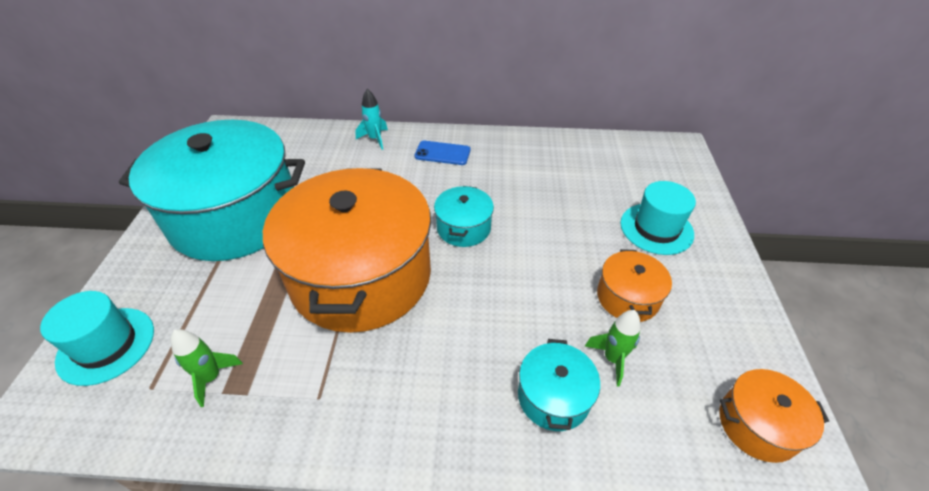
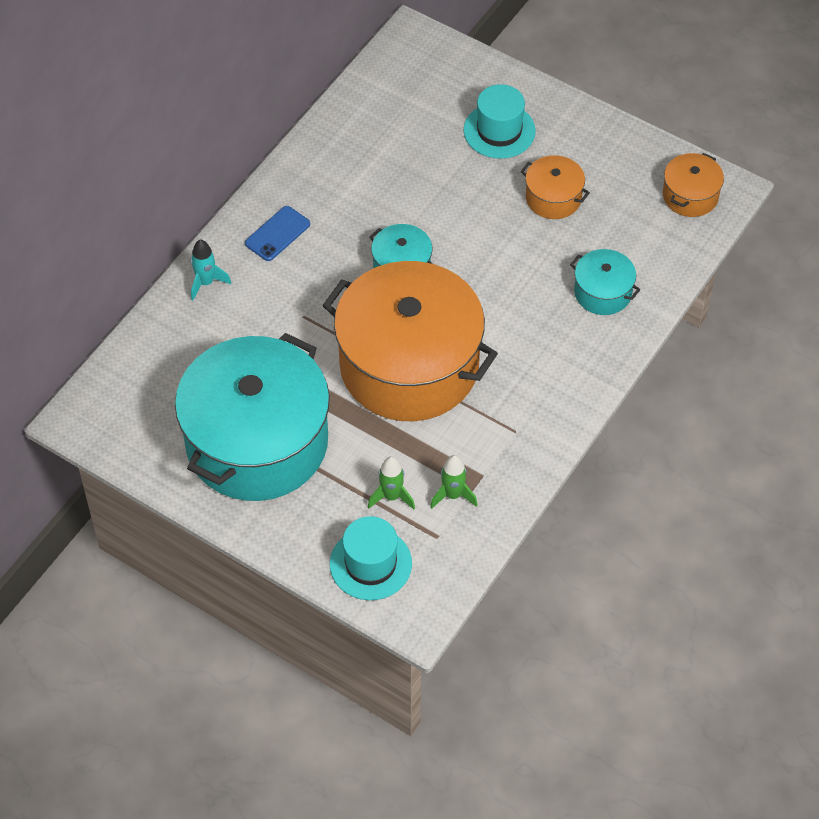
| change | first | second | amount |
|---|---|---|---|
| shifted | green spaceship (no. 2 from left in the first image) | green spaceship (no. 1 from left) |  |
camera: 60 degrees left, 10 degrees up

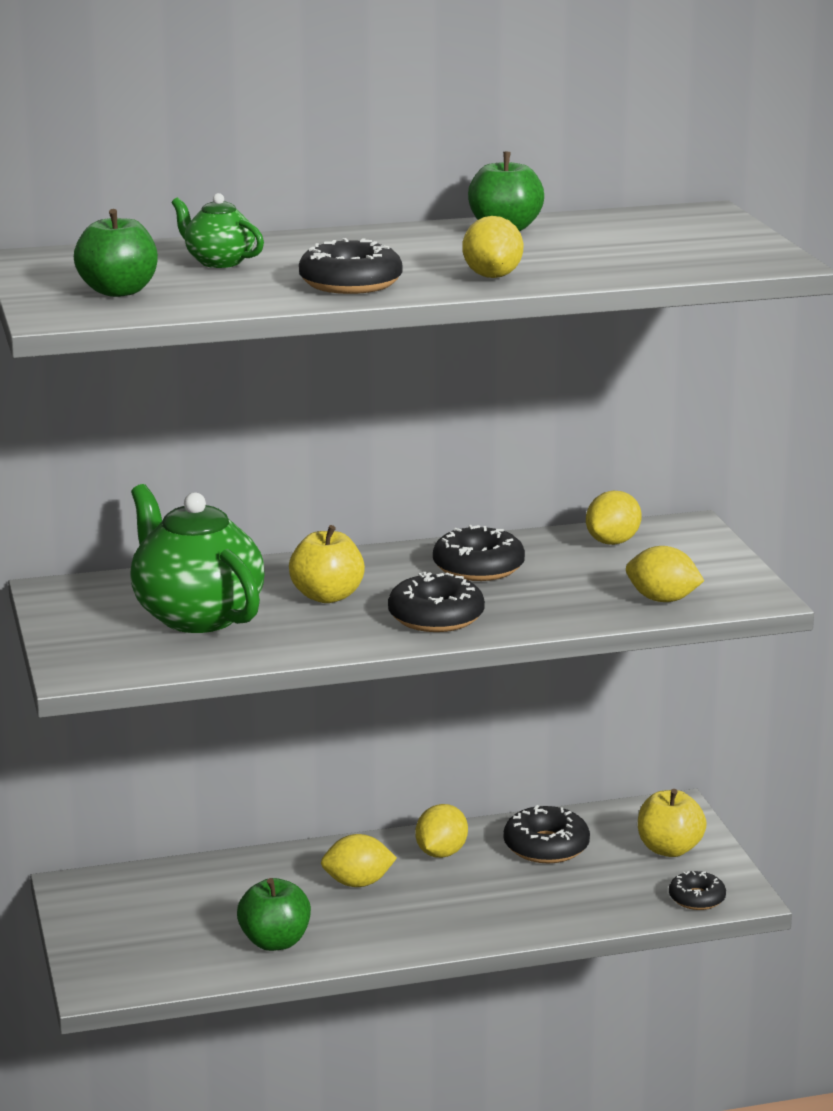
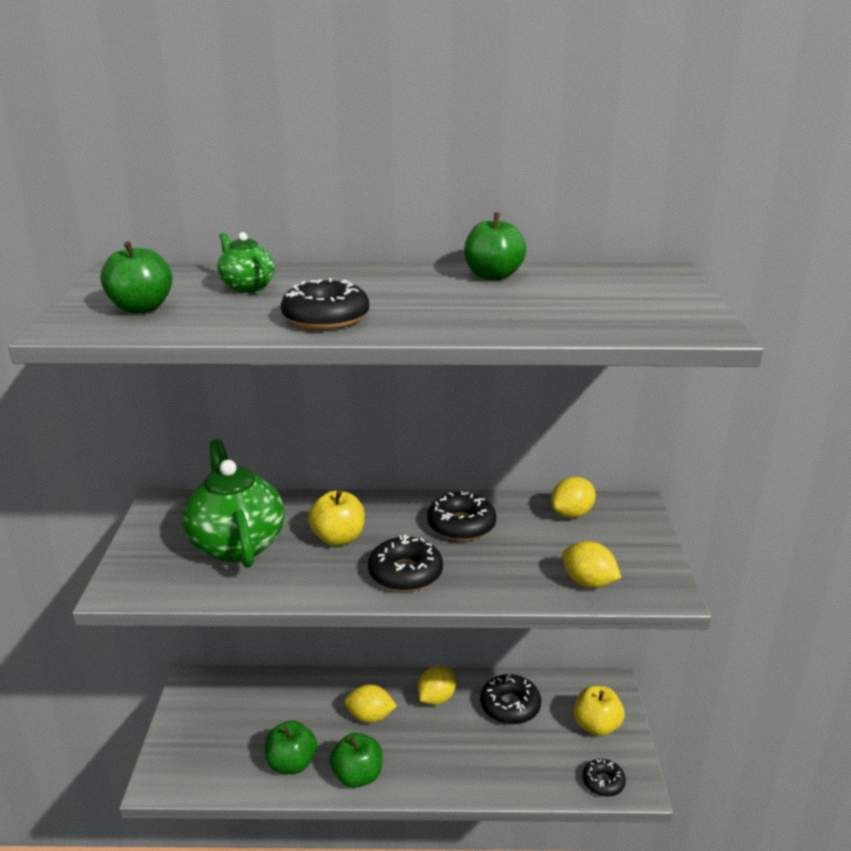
| change | first | second | amount |
|---|---|---|---|
| gone | bright yellow citrus fruit (no. 3 from left) |  |  |
| new |  | green toy apple (no. 3 from left) |  |
camera: 15 degrees right, 5 degrees up

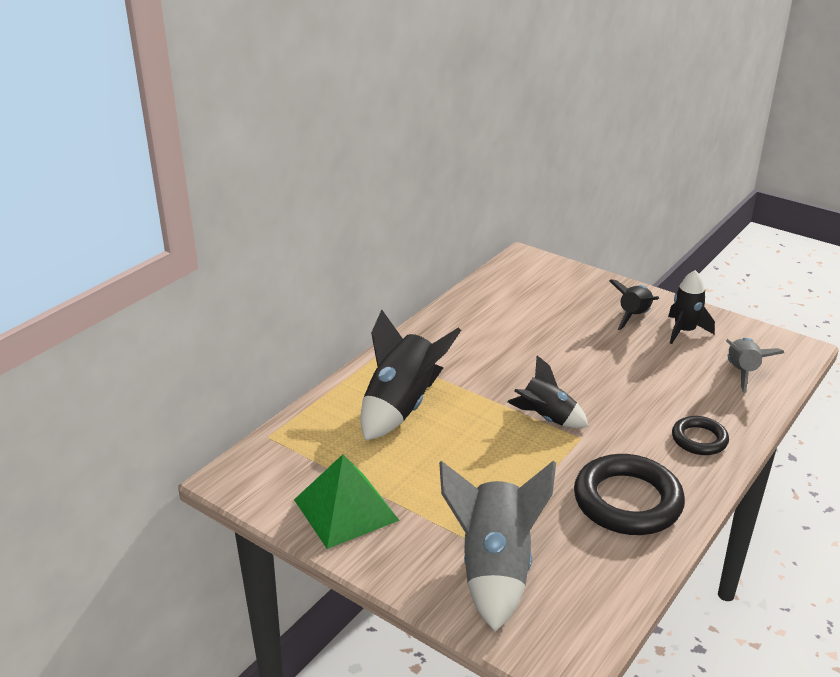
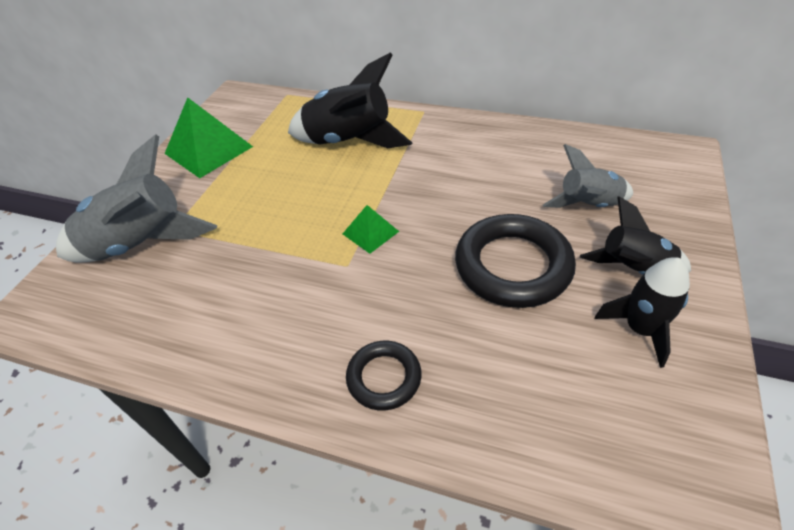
| change | first | second | amount |
|---|---|---|---|
| shifted | gray spaceship (no. 2 from left) |  |  |
| swapped | ebony spaceship (no. 2 from left) | green solid pyramid (no. 2 from left) |  |
| shifted | ebony ring (no. 1 from left in the first image) | ebony ring (no. 2 from left) |  |
camera: 75 degrees right, 15 degrees up

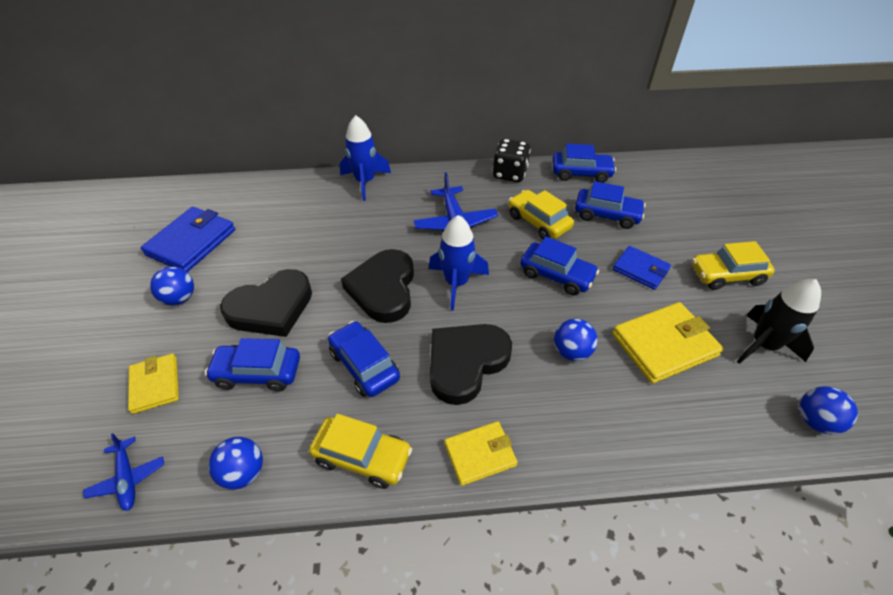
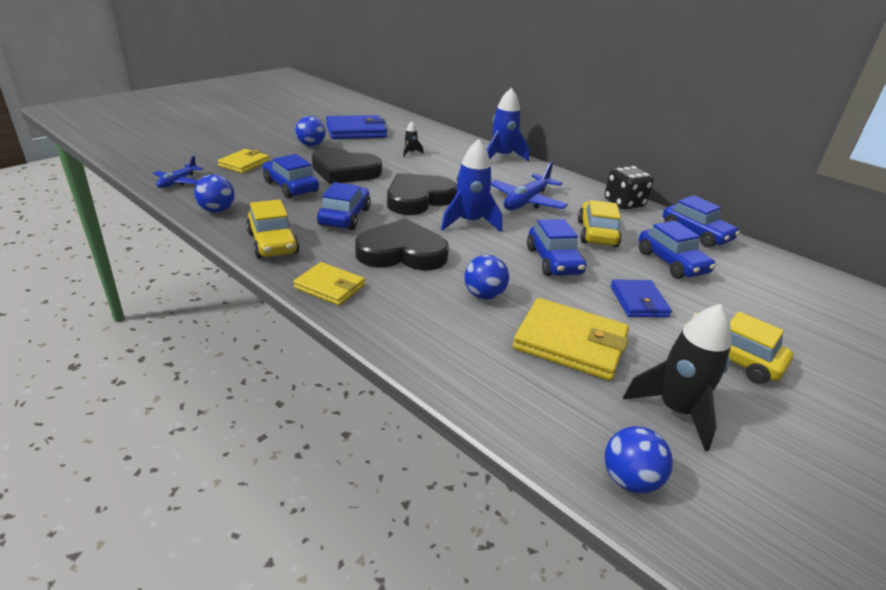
| change | first | second | amount |
|---|---|---|---|
| new |  | ebony spaceship (no. 1 from left) |  |
camera: 45 degrees right, 15 degrees down

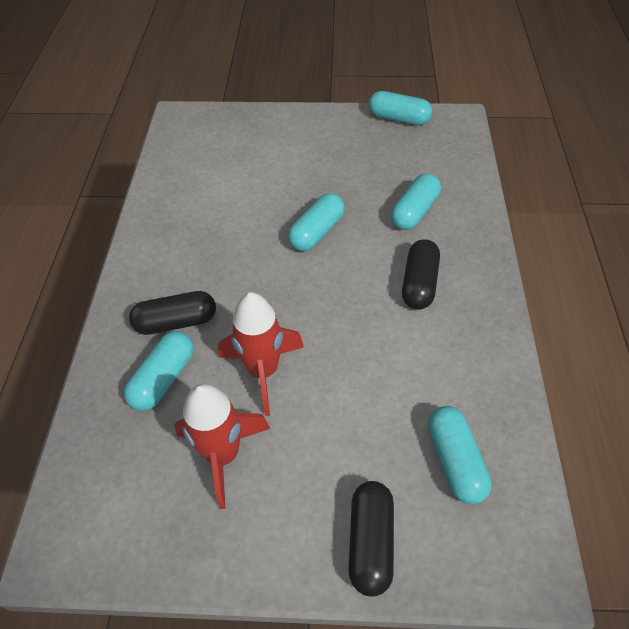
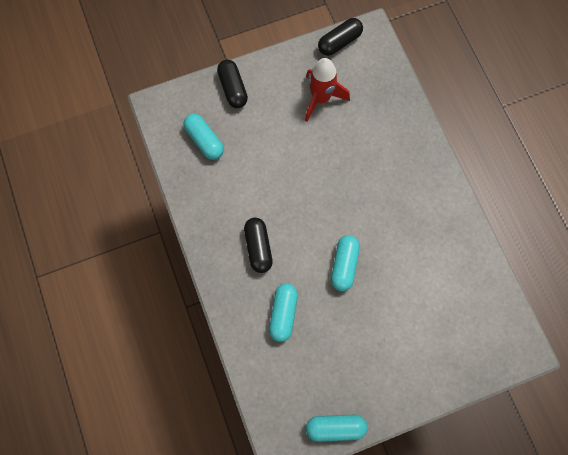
| change | first | second | amount |
|---|---|---|---|
| shifted | ebony pill shape (no. 1 from left in the first image) | ebony pill shape (no. 3 from left) |  |
| gone | red spaceship (no. 2 from left) |  |  |
| gone | aqua pill shape (no. 1 from left) |  |  |
camera: 155 degrees right, 20 degrees up

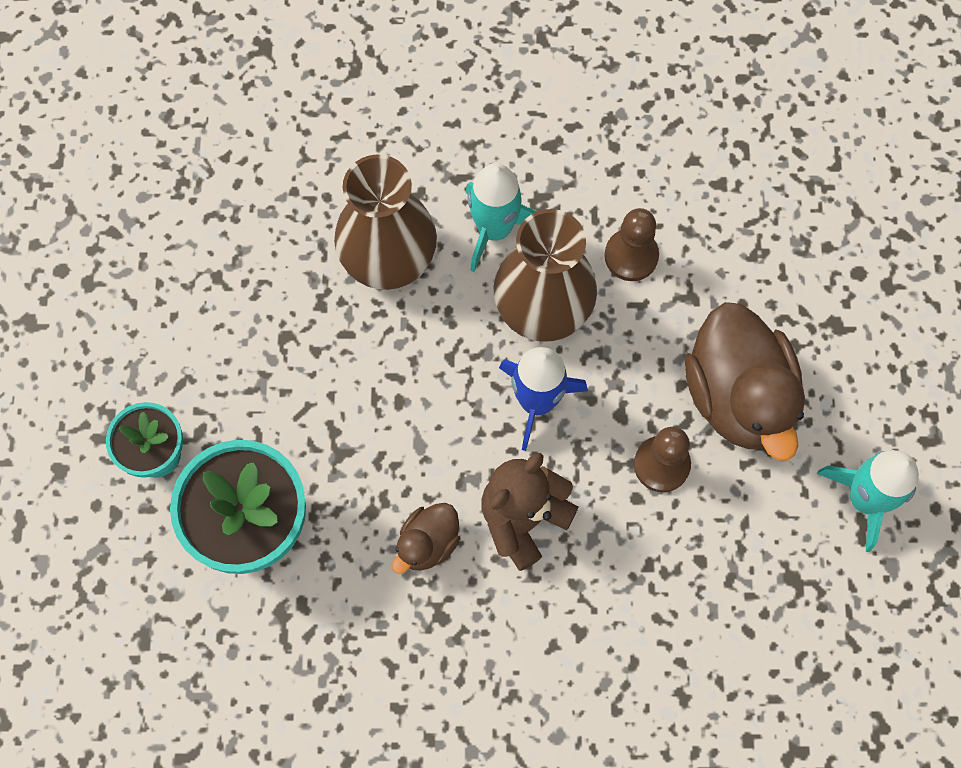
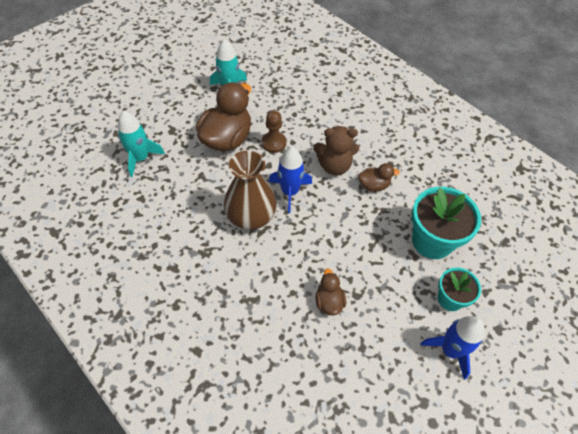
| change | first | second | amount |
|---|---|---|---|
| gone | brown vase (no. 1 from left) |  |  |
| shifted | aqua spaceship (no. 1 from left) |  |  |
| gone | brown pawn (no. 1 from left) |  |  |
| new |  | brown rubber duck (no. 2 from left) |  |
| new |  | cobalt spaceship (no. 2 from left) |  |
camera: 135 degrees left, 15 degrees down

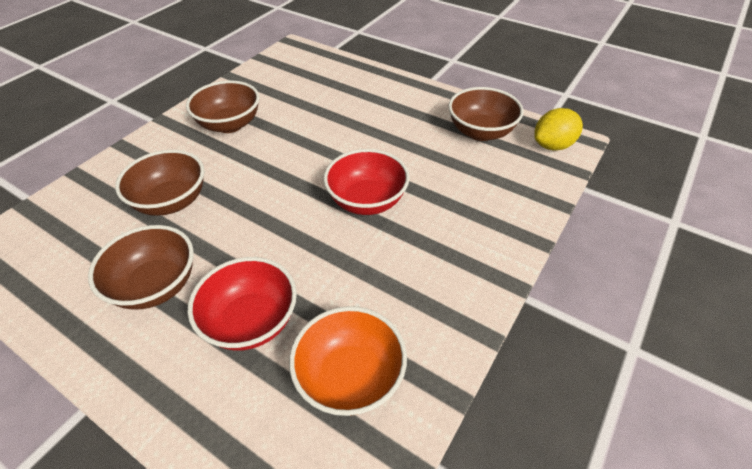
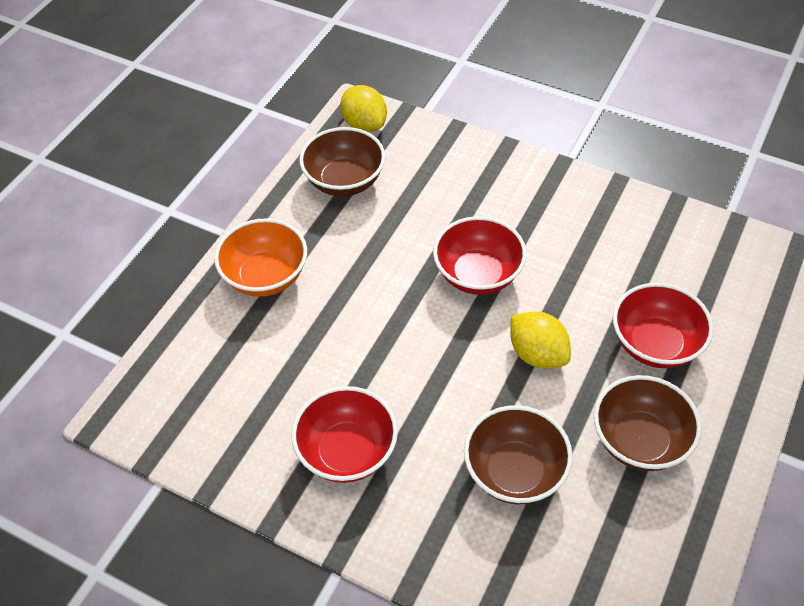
| change | first | second | amount |
|---|---|---|---|
| repainted | brown bowl (no. 3 from left) | red bowl (no. 1 from left) |  |
| shifted | orange-coloured bowl |  |  |
| new |  | bright yellow citrus fruit (no. 2 from left) |  |
camera: 95 degrees left, 5 degrees up

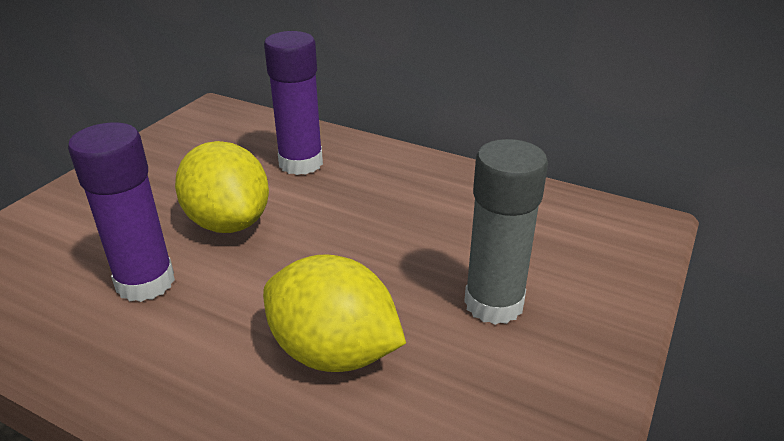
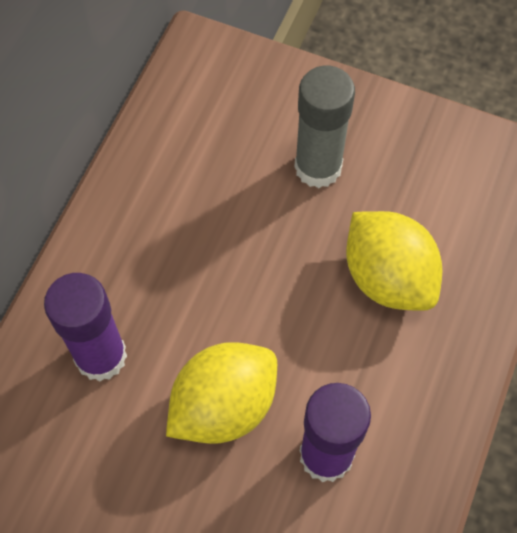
| change | first | second | amount |
|---|---|---|---|
| rotated | bright yellow citrus fruit (no. 2 from left) |  | 60 degrees counterclockwise |
camera: 95 degrees left, 30 degrees up

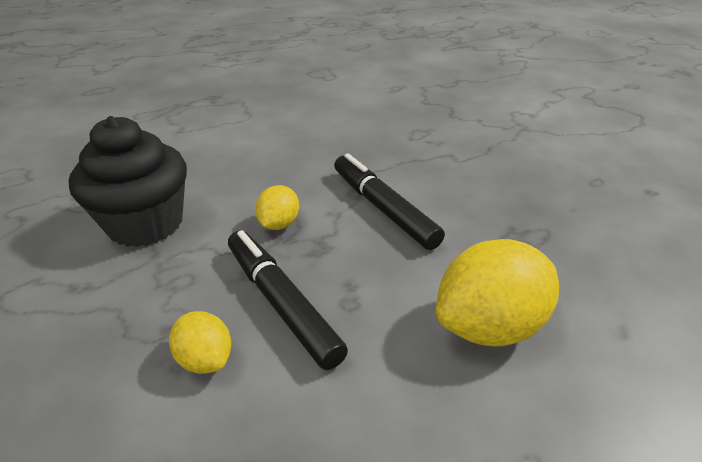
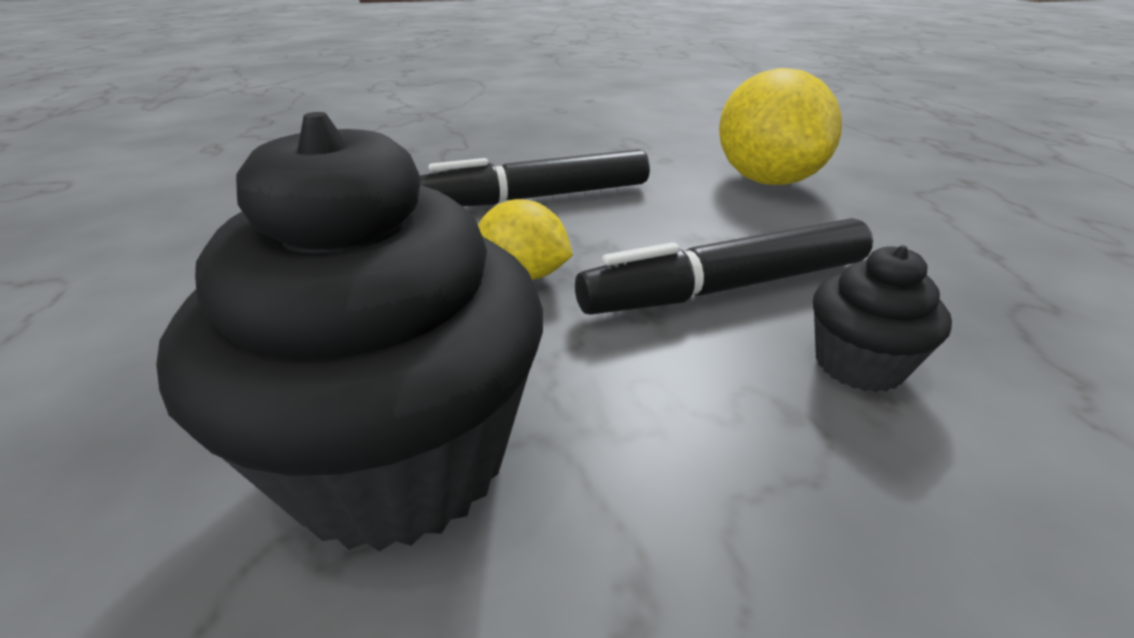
| change | first | second | amount |
|---|---|---|---|
| swapped | bright yellow citrus fruit (no. 1 from left) | ebony fairy cake (no. 2 from left) |  |
camera: 75 degrees left, 5 degrees down

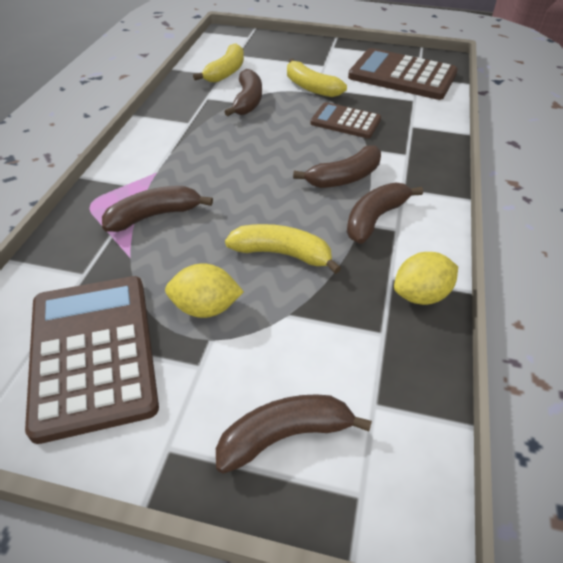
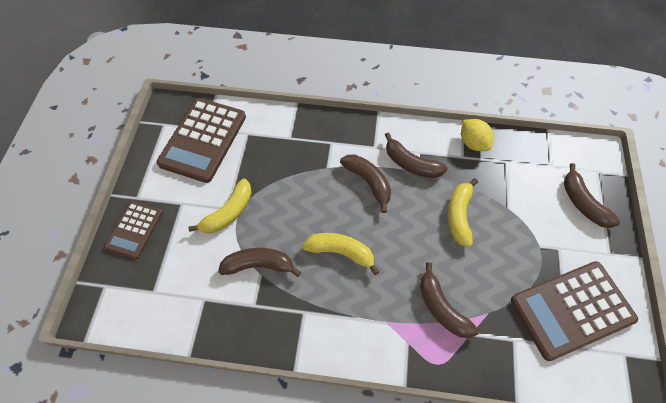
| change | first | second | amount |
|---|---|---|---|
| shifted | bright yellow banana (no. 1 from left in the first image) | bright yellow banana (no. 2 from left) |  |
| shifted | brown calculator (no. 2 from left in the first image) | brown calculator (no. 1 from left) |  |
| gone | bright yellow citrus fruit (no. 1 from left) |  |  |
camera: 95 degrees left, 15 degrees up

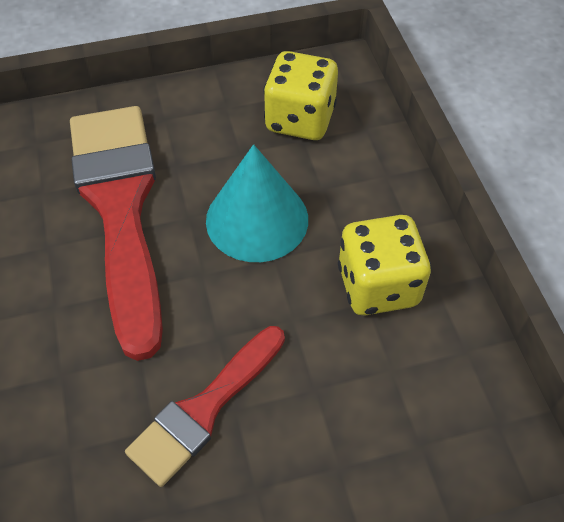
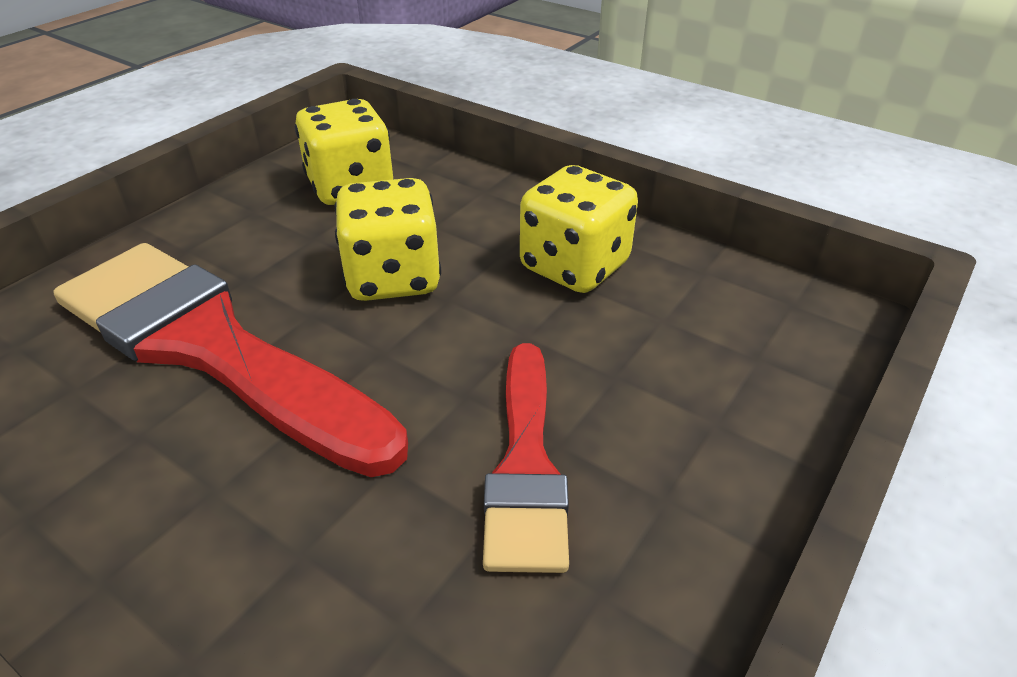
| change | first | second | amount |
|---|---|---|---|
| swapped | aqua solid cone | bright yellow dice (no. 2 from left) |  |
camera: 40 degrees left, 15 degrees down

